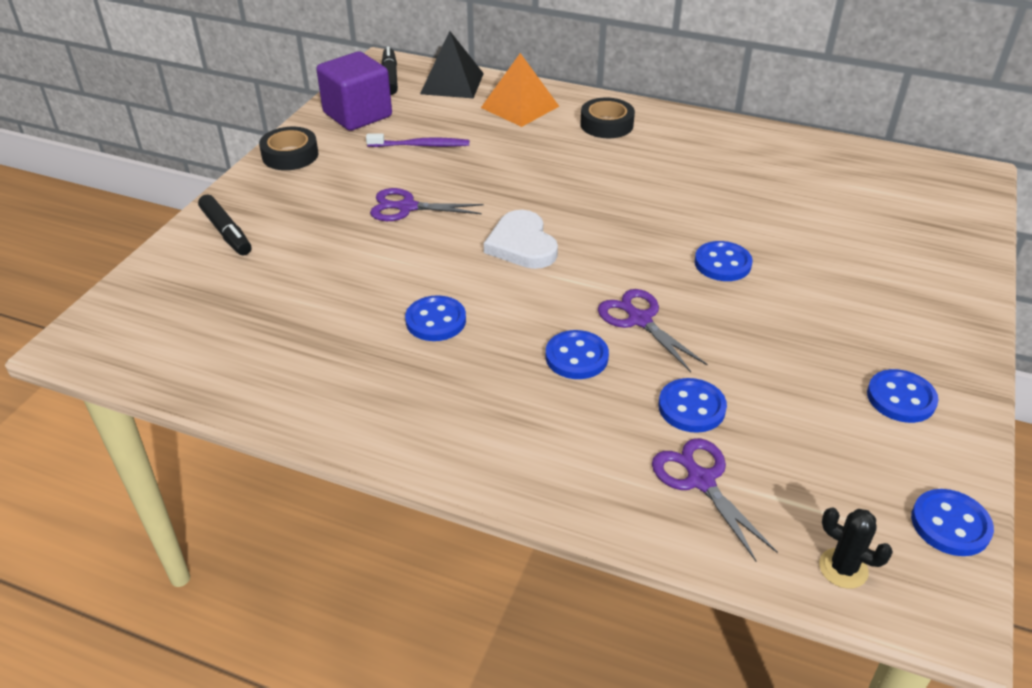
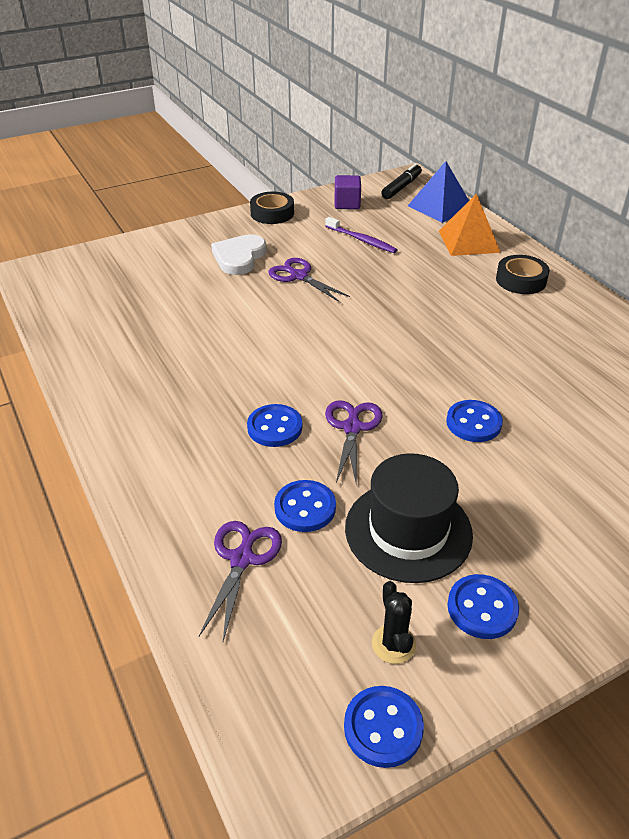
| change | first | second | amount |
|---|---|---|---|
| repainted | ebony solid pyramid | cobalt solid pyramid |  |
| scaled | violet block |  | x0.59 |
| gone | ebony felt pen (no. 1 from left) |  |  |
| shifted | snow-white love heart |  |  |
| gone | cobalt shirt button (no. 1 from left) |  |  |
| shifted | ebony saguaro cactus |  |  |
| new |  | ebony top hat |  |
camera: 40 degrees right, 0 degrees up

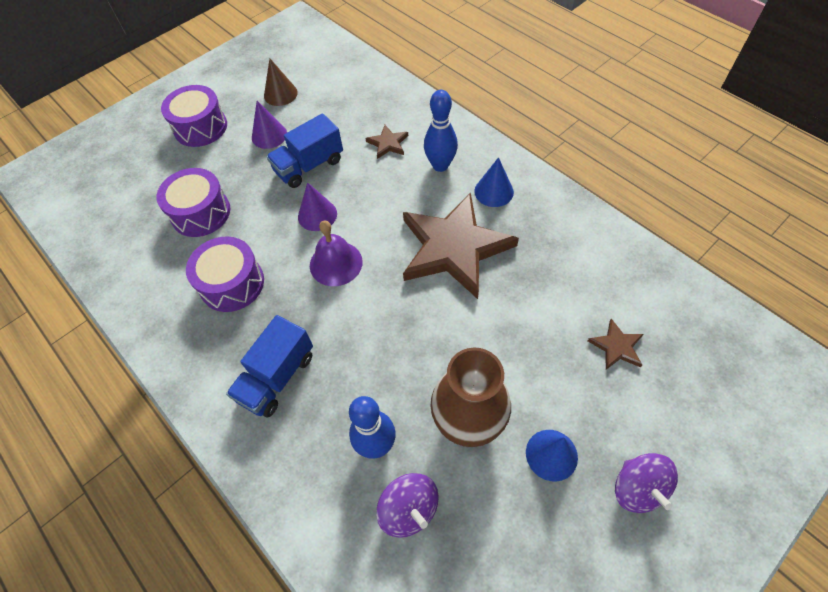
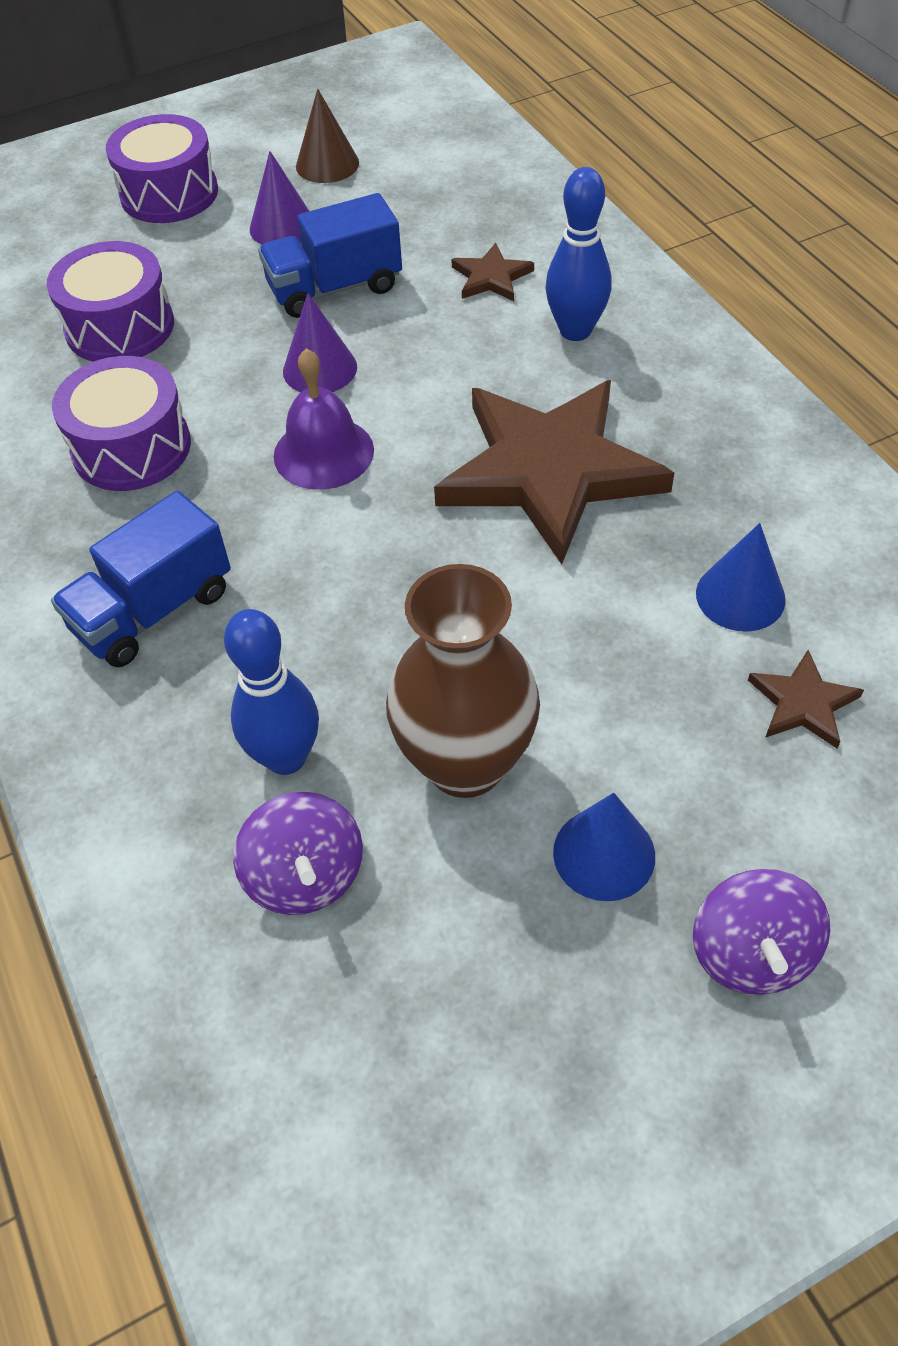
| change | first | second | amount |
|---|---|---|---|
| shifted | cobalt solid cone (no. 1 from left in the first image) | cobalt solid cone (no. 2 from left) |  |
camera: 15 degrees right, 5 degrees down

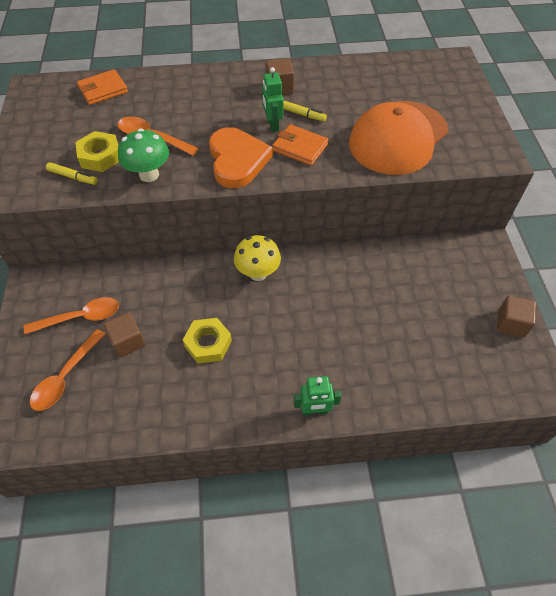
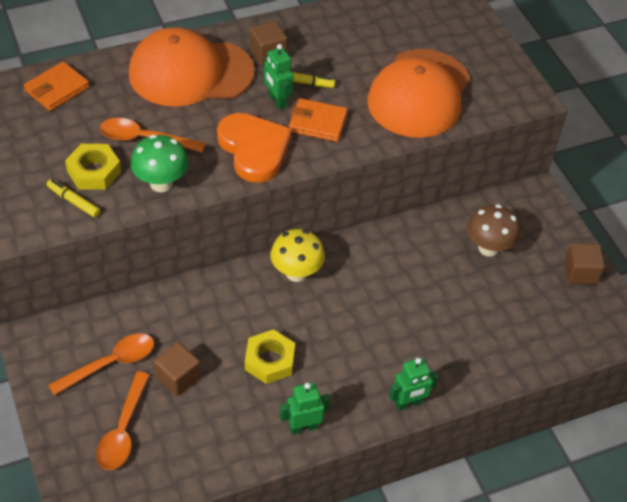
| change | first | second | amount |
|---|---|---|---|
| rotated | bright yellow felt pen (no. 1 from left) |  | 150 degrees counterclockwise |
| new |  | orange-coloured baseball cap (no. 1 from left) |  |
| new |  | brown mushroom |  |
| new |  | green robot (no. 2 from left) |  |
camera: 20 degrees left, 5 degrees down

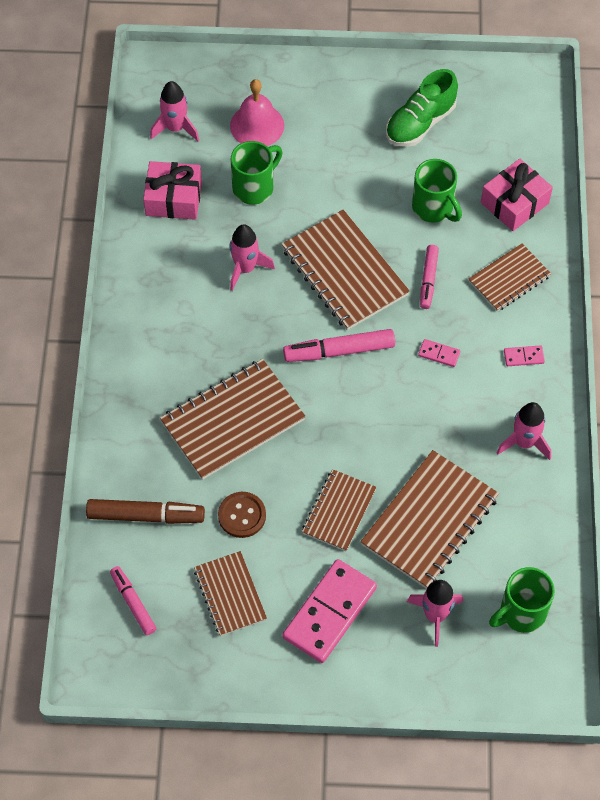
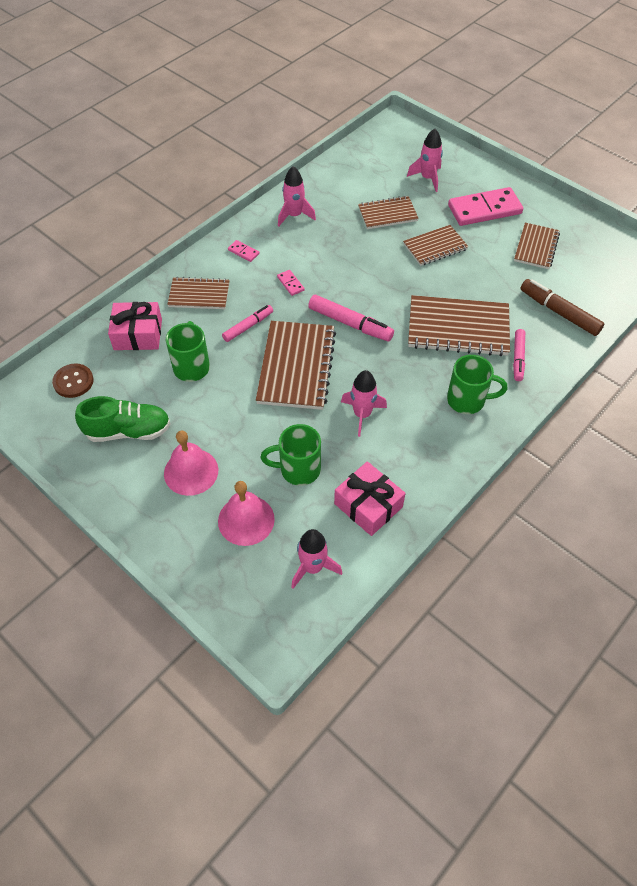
| change | first | second | amount |
|---|---|---|---|
| scaled | brown notepad (no. 5 from left in the first image) | brown notepad (no. 3 from left) | x0.60 |
| shifted | brown shirt button |  |  |
| shifted | rosy felt pen (no. 1 from left in the first image) | rosy felt pen (no. 3 from left) |  |
| shifted | green tea mug (no. 3 from left) |  |  |
| new |  | rosy bell (no. 1 from left) |  |
camera: 140 degrees left, 5 degrees down

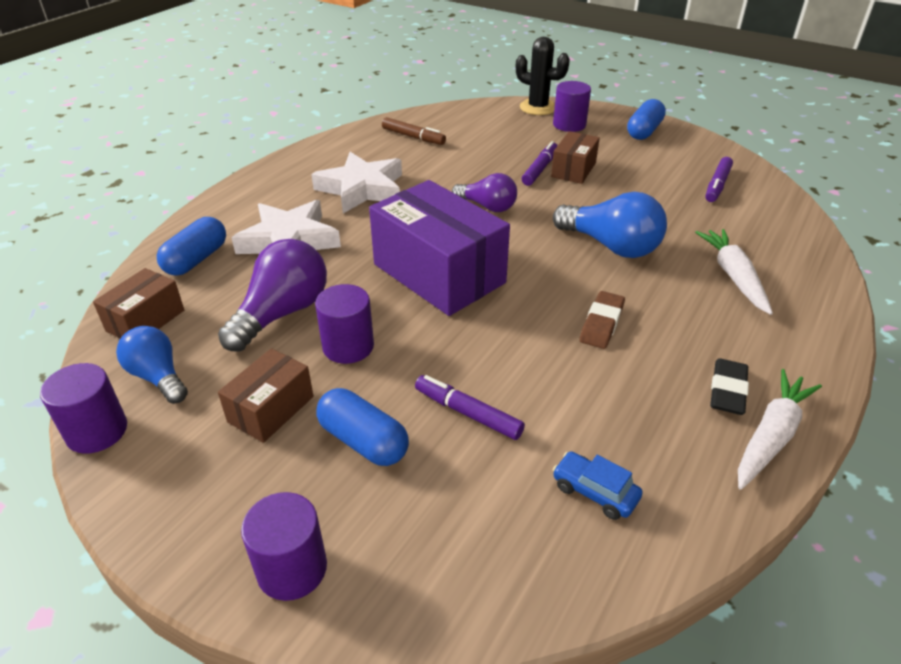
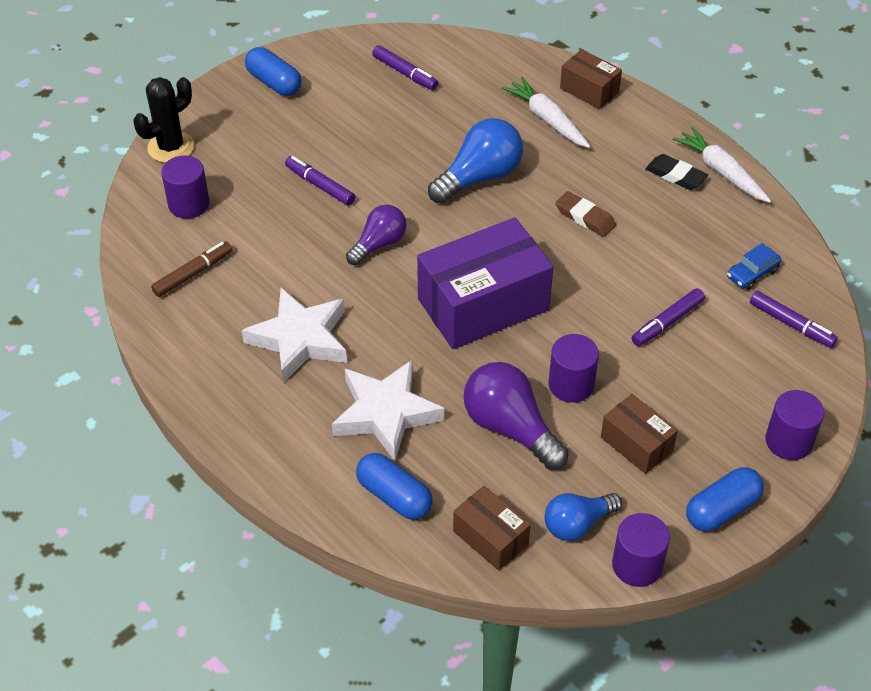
| change | first | second | amount |
|---|---|---|---|
| shifted | violet cylinder (no. 4 from left in the first image) | violet cylinder (no. 1 from left) |  |
| shifted | brown parcel (no. 3 from left in the first image) | brown parcel (no. 2 from left) |  |
| rotated | snow-white root vegetable (no. 1 from left) |  | 45 degrees clockwise |
| shifted | cobalt pill shape (no. 2 from left in the first image) | cobalt pill shape (no. 3 from left) |  |
| new |  | violet felt pen (no. 4 from left) |  |
camera: 75 degrees left, 10 degrees up

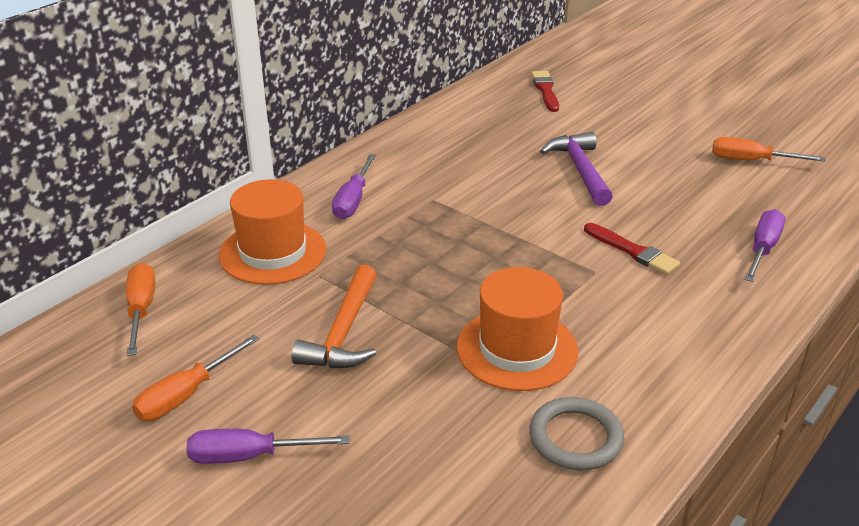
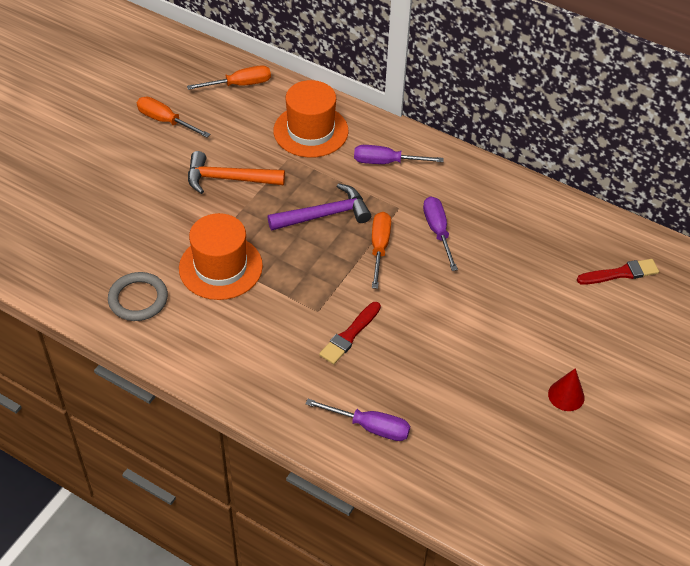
| change | first | second | amount |
|---|---|---|---|
| shifted | violet hammer |  |  |
| shifted | orange-coloured flat screwdriver (no. 3 from left) |  |  |
| shifted | violet flat screwdriver (no. 1 from left in the first image) | violet flat screwdriver (no. 3 from left) |  |
| new |  | red solid cone |  |
camera: 80 degrees right, 15 degrees up

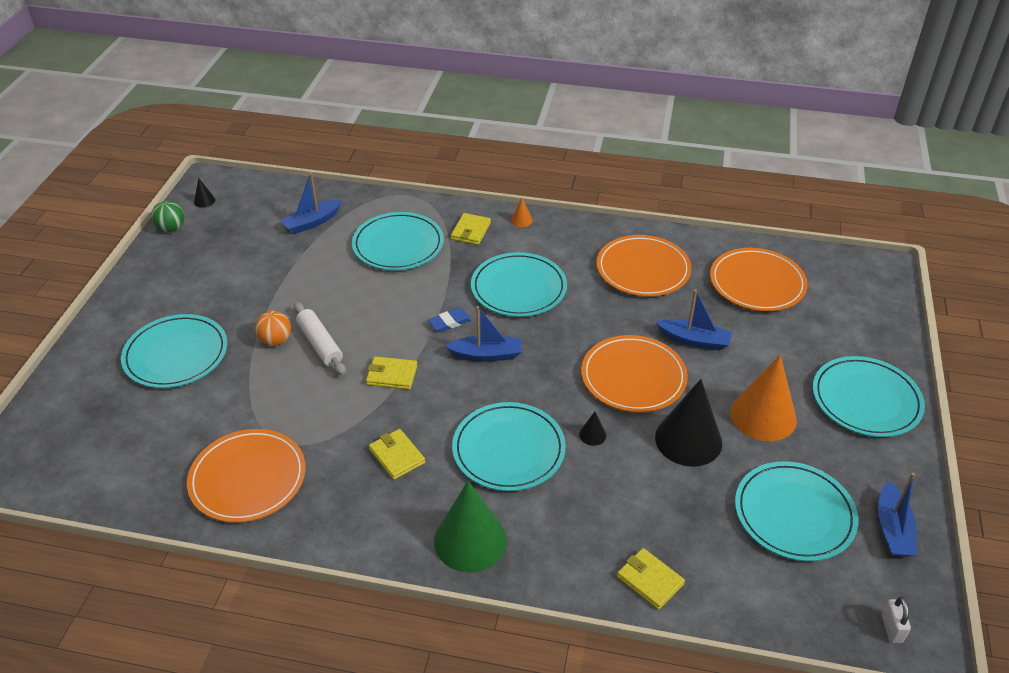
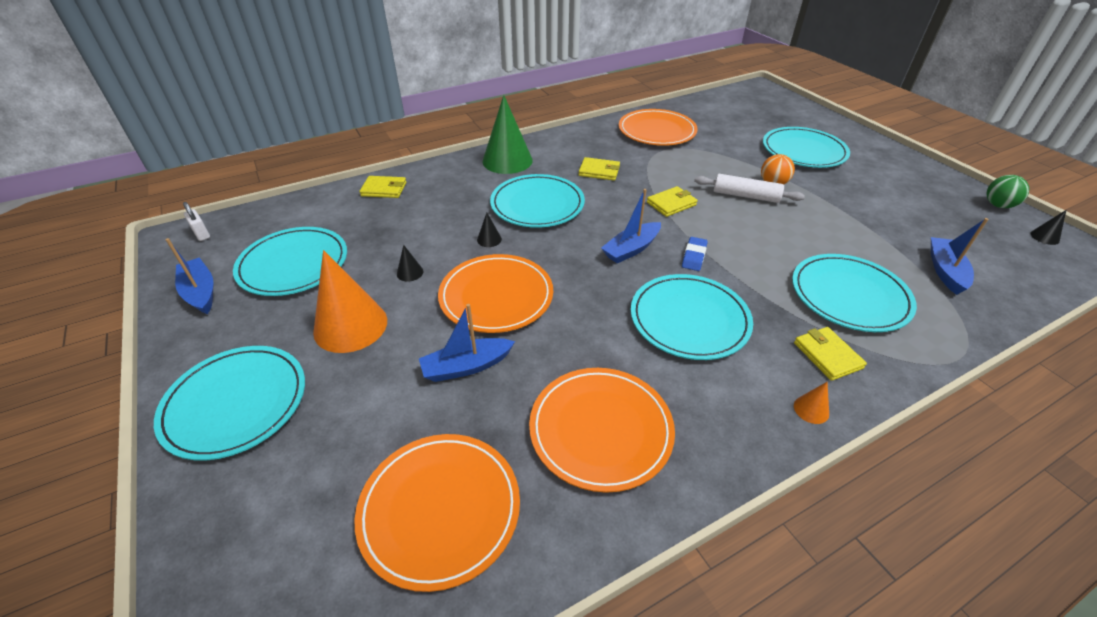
| change | first | second | amount |
|---|---|---|---|
| scaled | ebony solid cone (no. 3 from left in the first image) | ebony solid cone (no. 1 from left) | x0.41 |
camera: 140 degrees right, 0 degrees up

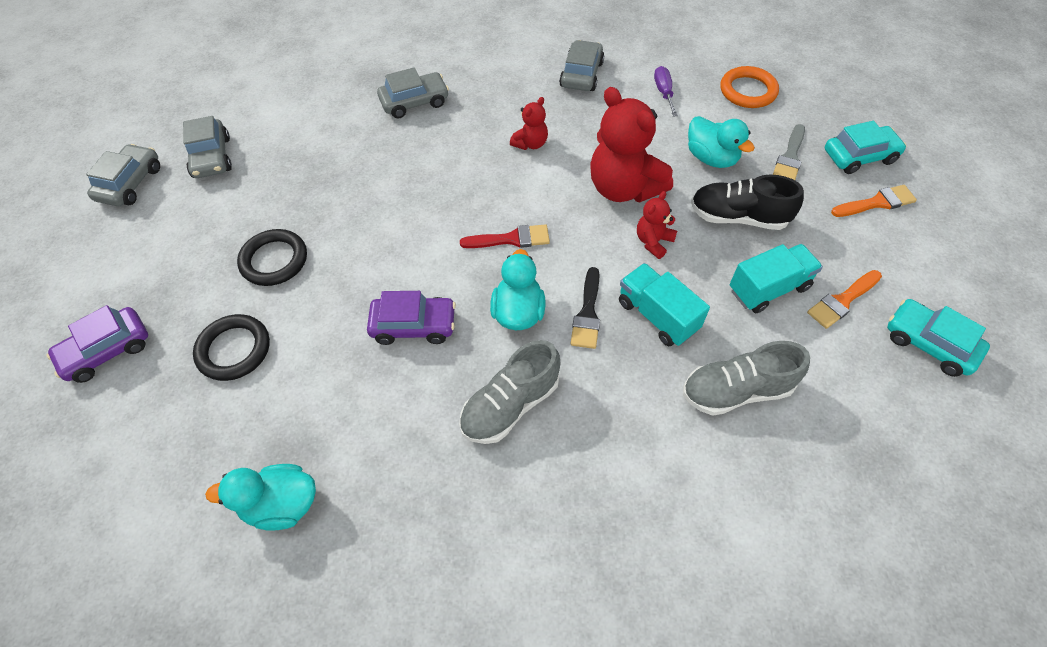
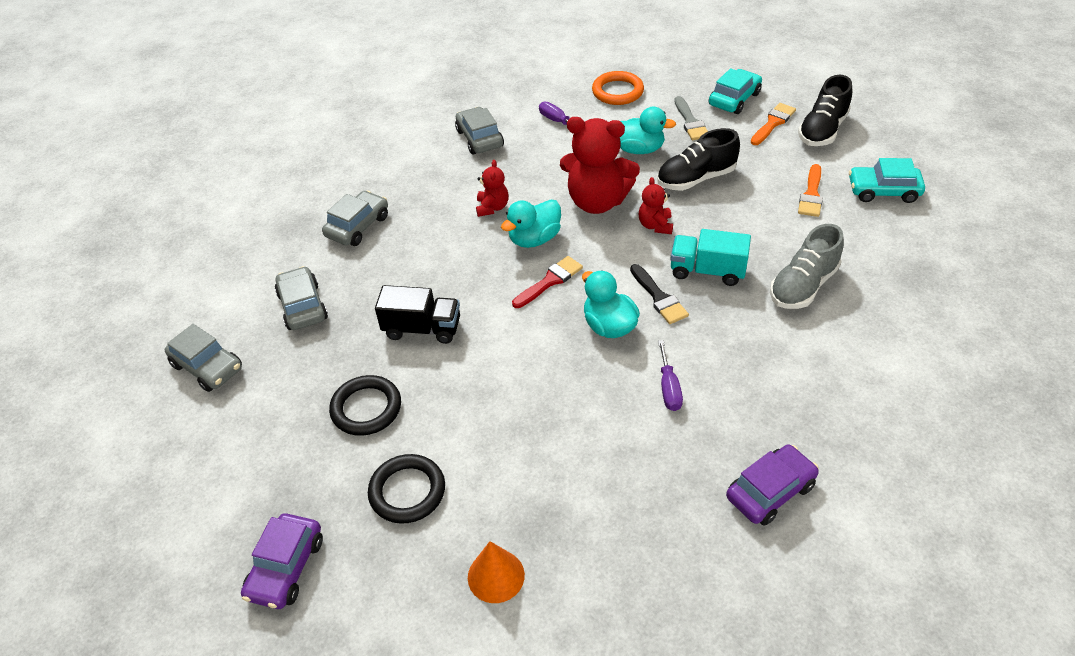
| change | first | second | amount |
|---|---|---|---|
| shifted | gray automobile (no. 1 from left in the first image) | gray automobile (no. 2 from left) |  |
| gone | aqua truck (no. 2 from left) |  |  |
| shifted | violet automobile (no. 2 from left) |  |  |
| swapped | gray sneaker (no. 1 from left) | violet flat screwdriver (no. 2 from left) |  |
| shifted | aqua rubber duck (no. 1 from left) |  |  |
| new |  | ebony sneaker (no. 2 from left) |  |
| new |  | ebony truck |  |
| new |  | orange-coloured solid cone |  |
camera: 35 degrees left, 10 degrees down

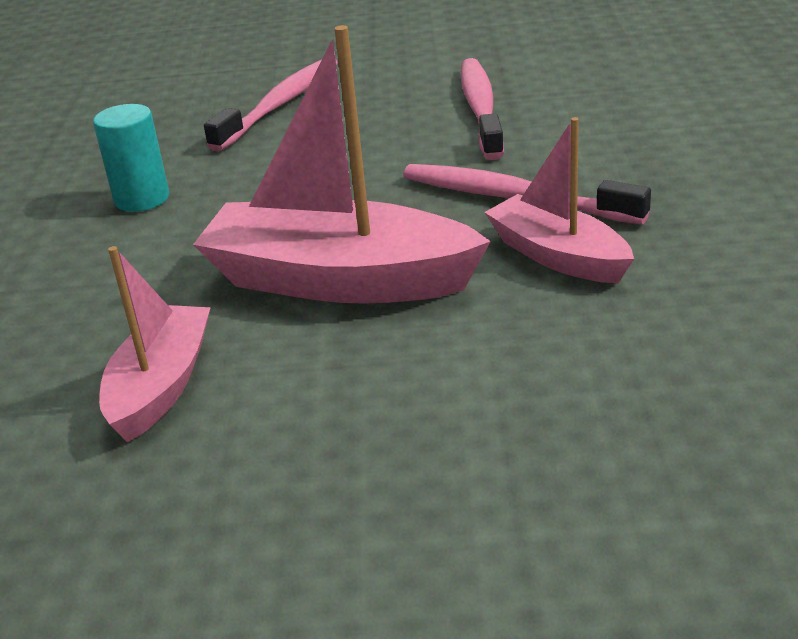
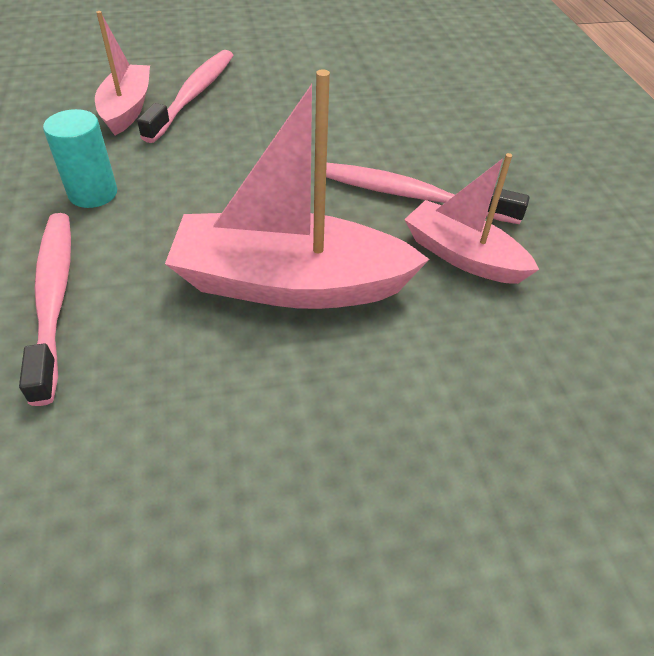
| change | first | second | amount |
|---|---|---|---|
| shifted | rosy dental brush (no. 2 from left in the first image) | rosy dental brush (no. 1 from left) |  |
| shifted | rosy boat (no. 1 from left) |  |  |
camera: 15 degrees left, 15 degrees up

